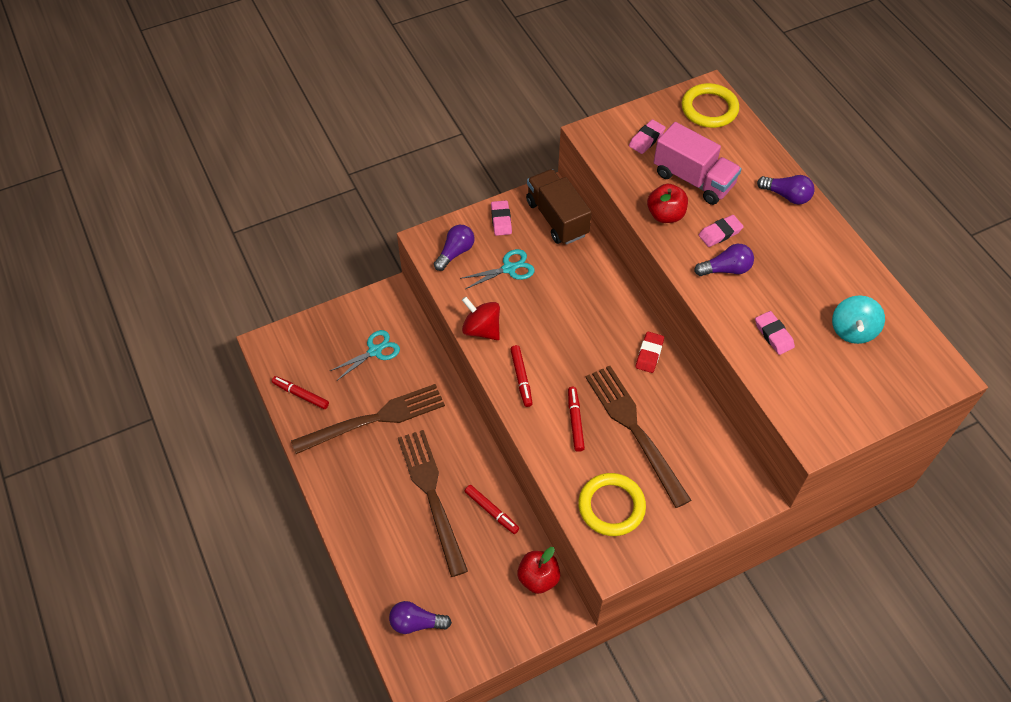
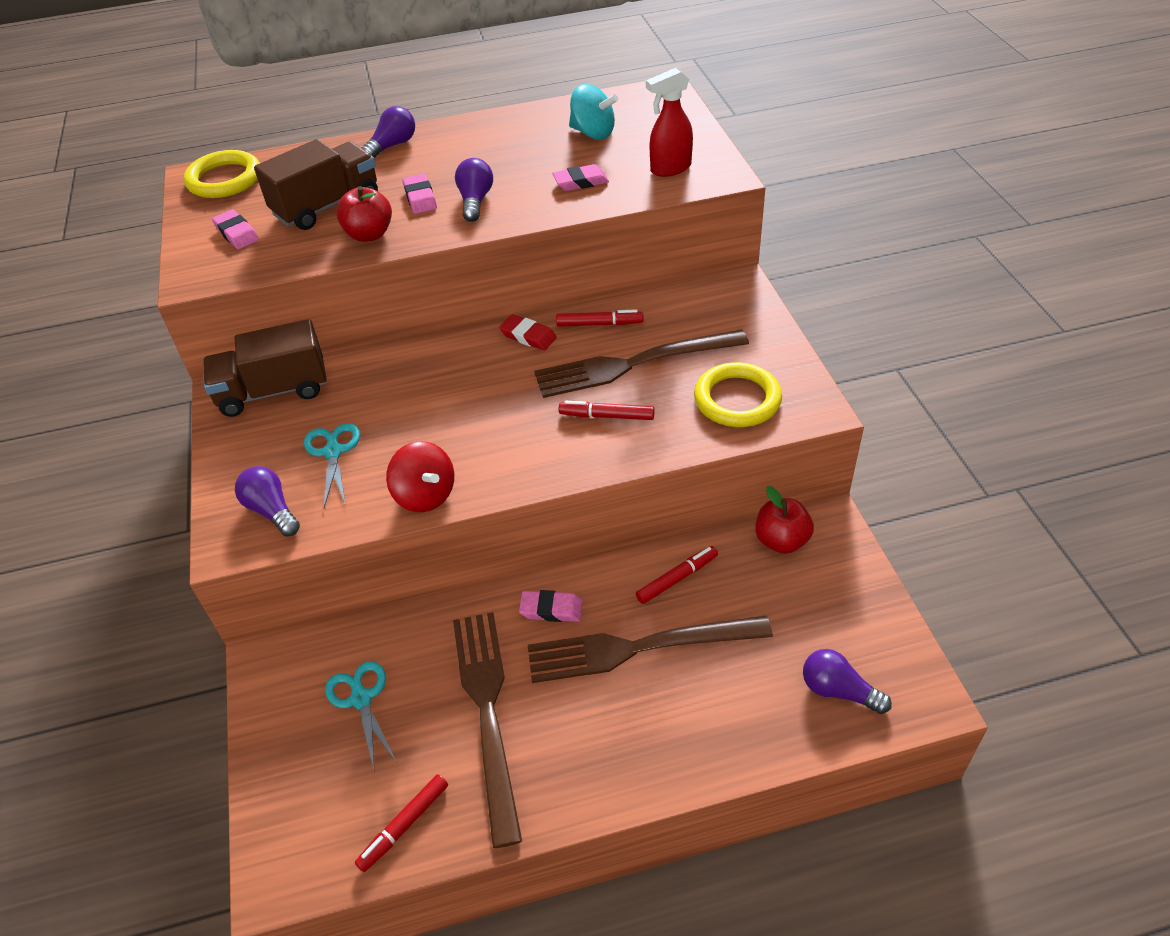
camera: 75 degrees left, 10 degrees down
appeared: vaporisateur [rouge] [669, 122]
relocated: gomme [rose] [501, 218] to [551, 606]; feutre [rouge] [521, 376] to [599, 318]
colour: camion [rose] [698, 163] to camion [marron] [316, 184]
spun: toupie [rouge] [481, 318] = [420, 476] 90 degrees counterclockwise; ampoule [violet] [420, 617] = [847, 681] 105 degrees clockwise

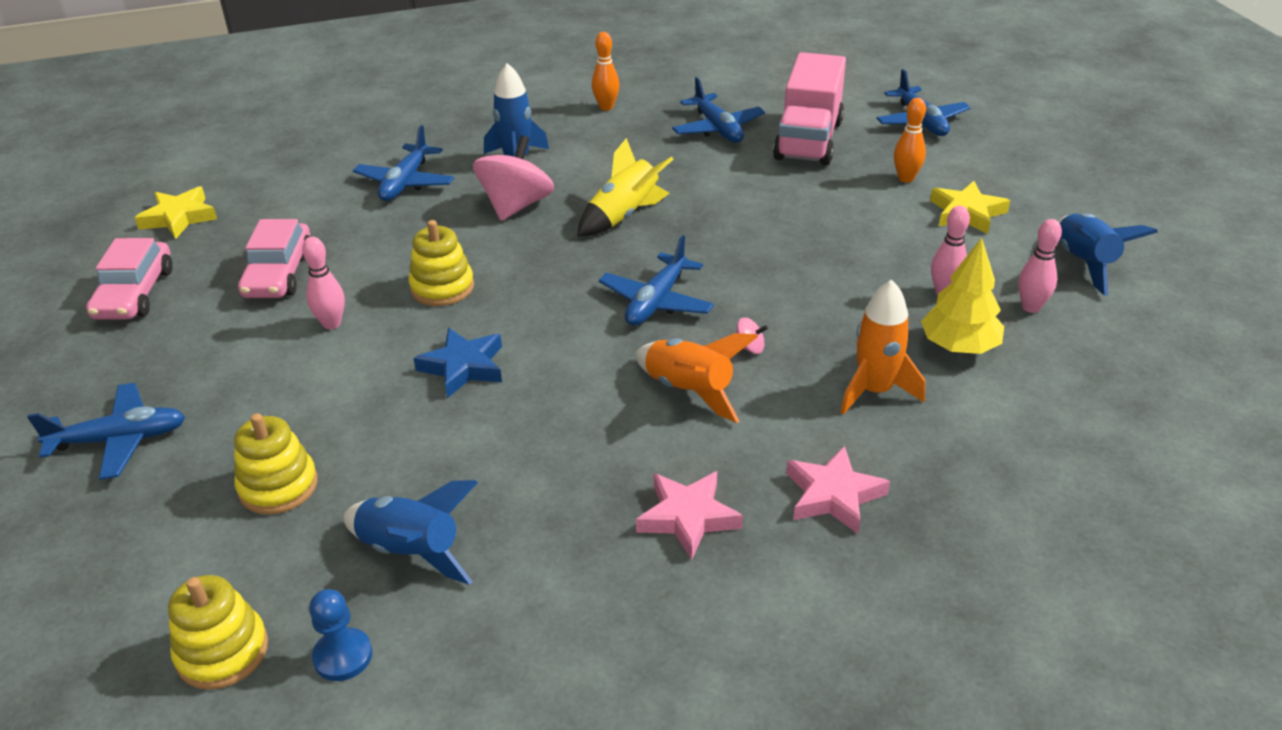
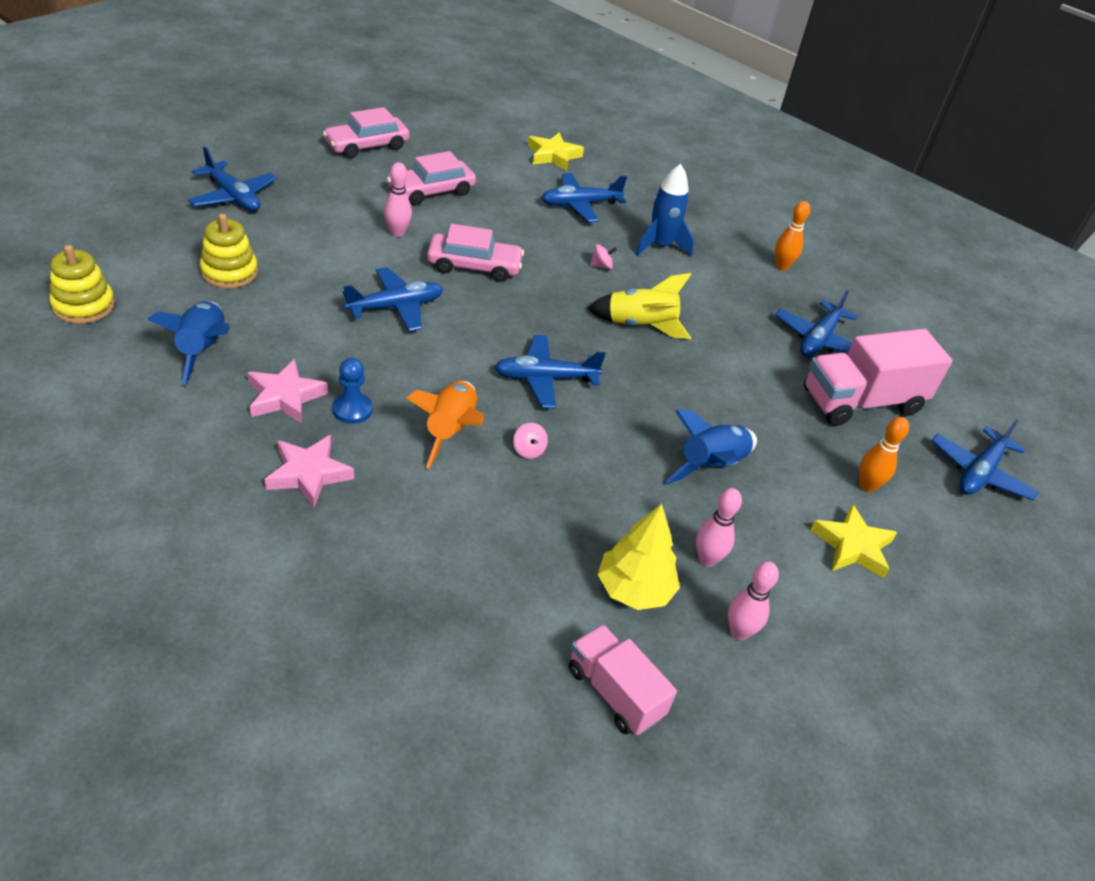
camera: 50 degrees right, 5 degrees up
missing: fusée [orange] [882, 347]
appeared: camion [rose] [623, 679]
relocated: étoile [rose] [838, 490] to [287, 391]; pion [bleu] [340, 635] to [352, 391]; étoile [jaune] [175, 212] to [556, 151]; fusée [bleu] [1108, 254] to [711, 447]
exchanged: étoile [bleu] [458, 363] to avion [bleu] [392, 299]; jouet à empiler [jaune] [441, 263] to voiture [rose] [475, 253]
size: toupie [rose] [513, 178] = [603, 256] x0.40

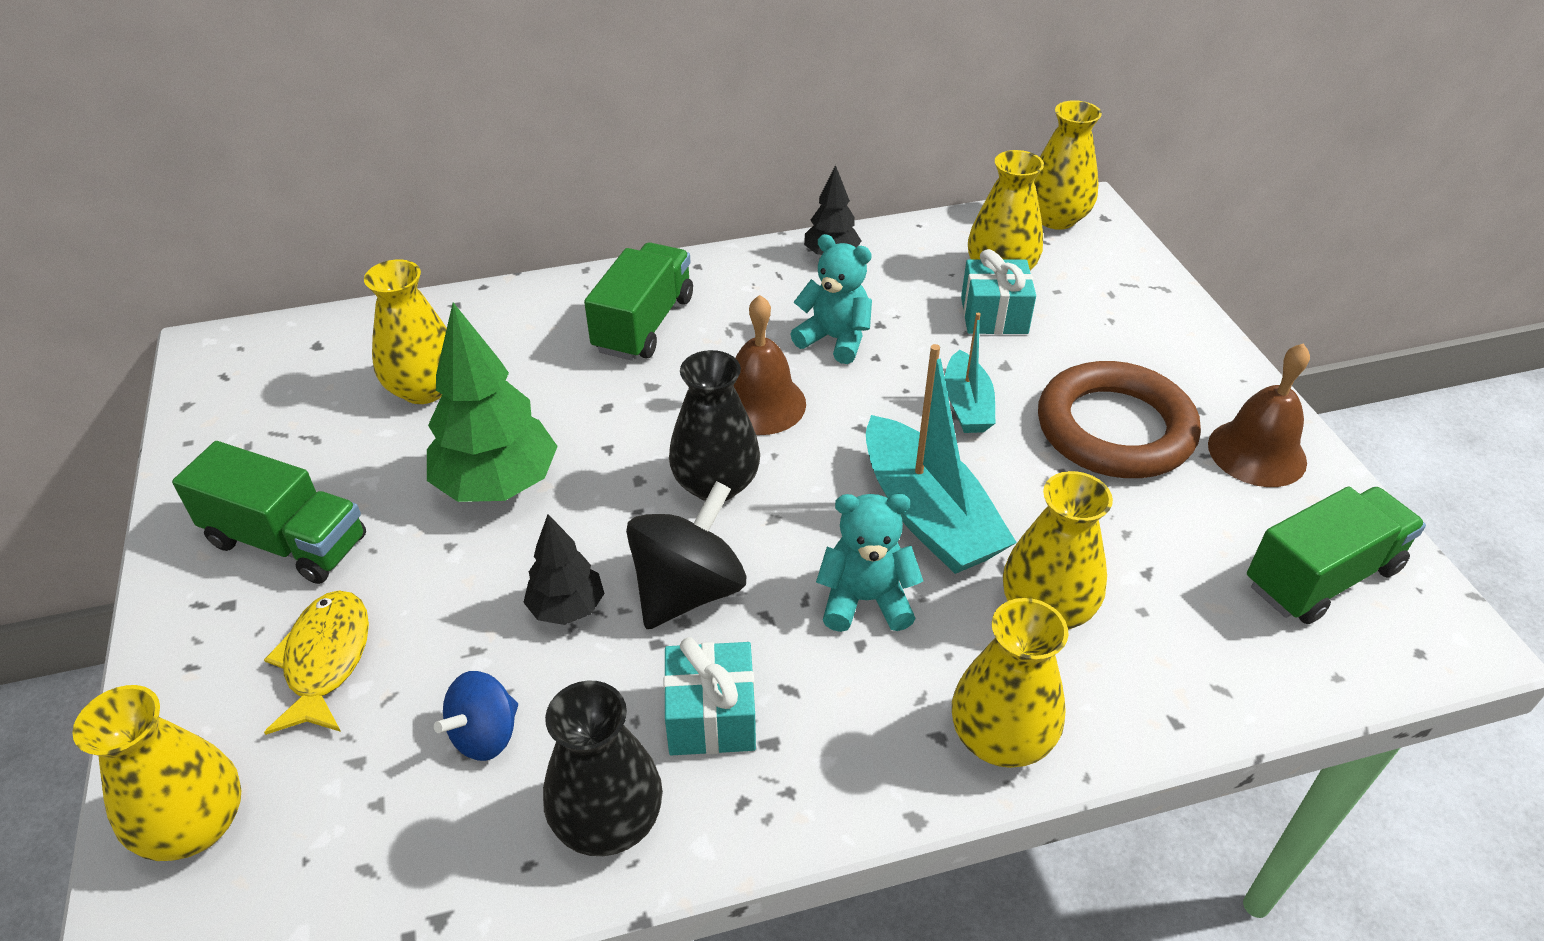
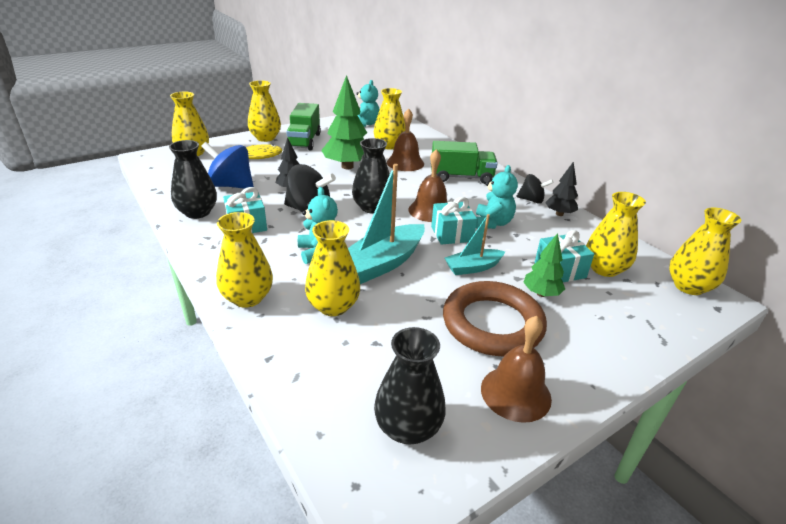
camera: 70 degrees right, 10 degrees down
appeared: vase [jaune] [264, 111]; ours en peluche [turquoise] [367, 103]; cloche [marron] [405, 139]; cadeau [turquoise] [454, 221]; toupie [noir] [535, 189]; arbre [vert] [544, 265]
exchanged: camion [vert] [1336, 555] to vase [noir] [409, 385]
size: toupie [bleu] [476, 716] = [227, 165] x1.64

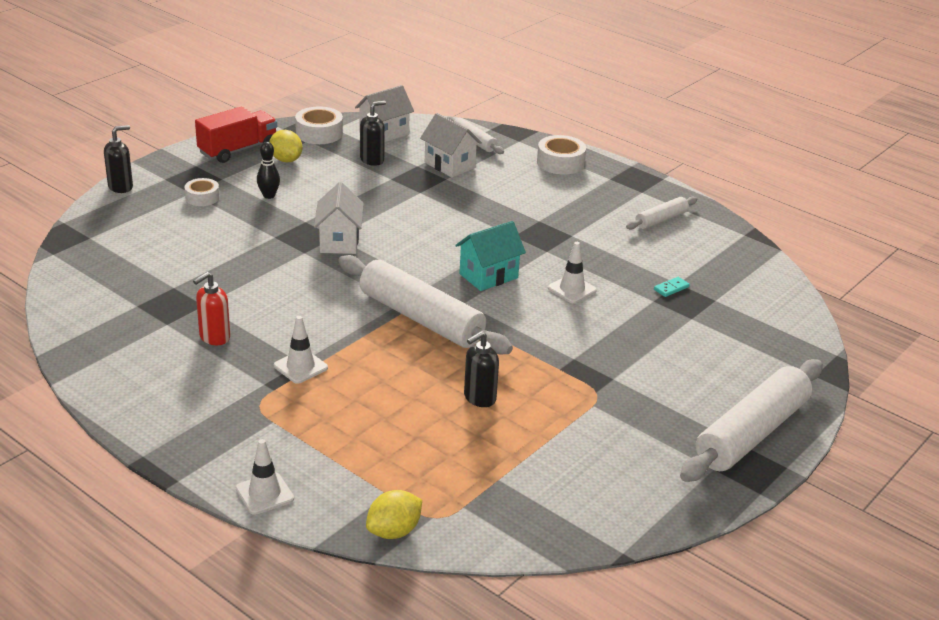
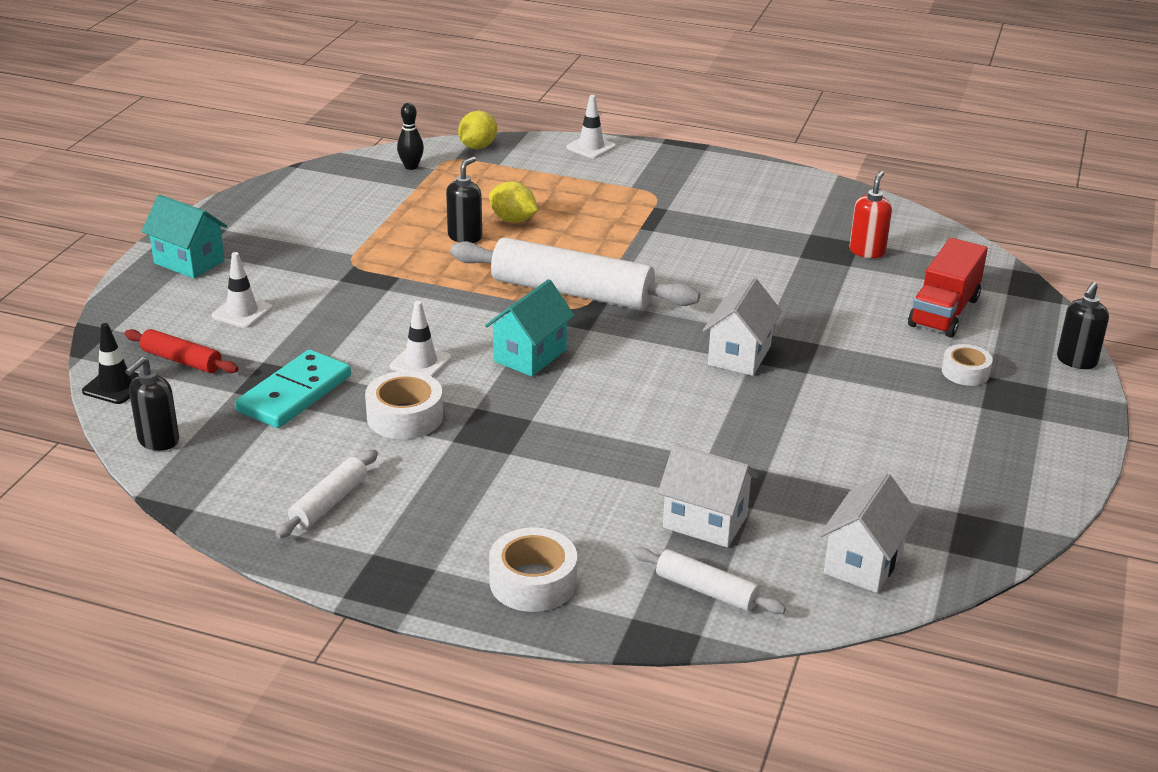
camera: 160 degrees right, 0 degrees up
appeared: cône de chantier [noir] [110, 363]; rouleau à pâtisserie [rouge] [181, 351]
relocated: distributeur de savon [noir] [373, 133] to [152, 404]; cône de chantier [blanc] [301, 350] to [242, 290]; ruban adhésif [blanc] [319, 125] to [404, 405]; quille [noir] [268, 170] to [410, 136]; citron [jaune] [286, 146] to [513, 202]; distributeur de savon [rouge] [211, 308] to [870, 214]; camion [rouge] [236, 134] to [948, 288]
exchanged: rouleau à pâtisserie [blanc] [751, 420] to maison [turquoise] [184, 237]
spun: maison [blanc] [339, 218] = [742, 327] 45 degrees clockwise
size: domino [turquoise] [672, 287] = [293, 389] x2.47

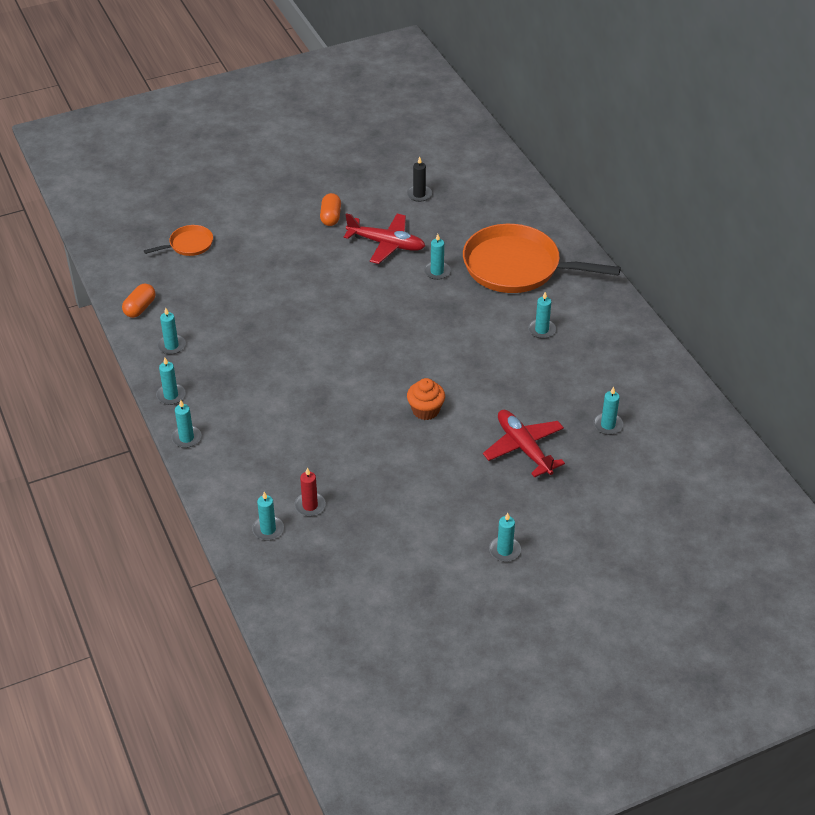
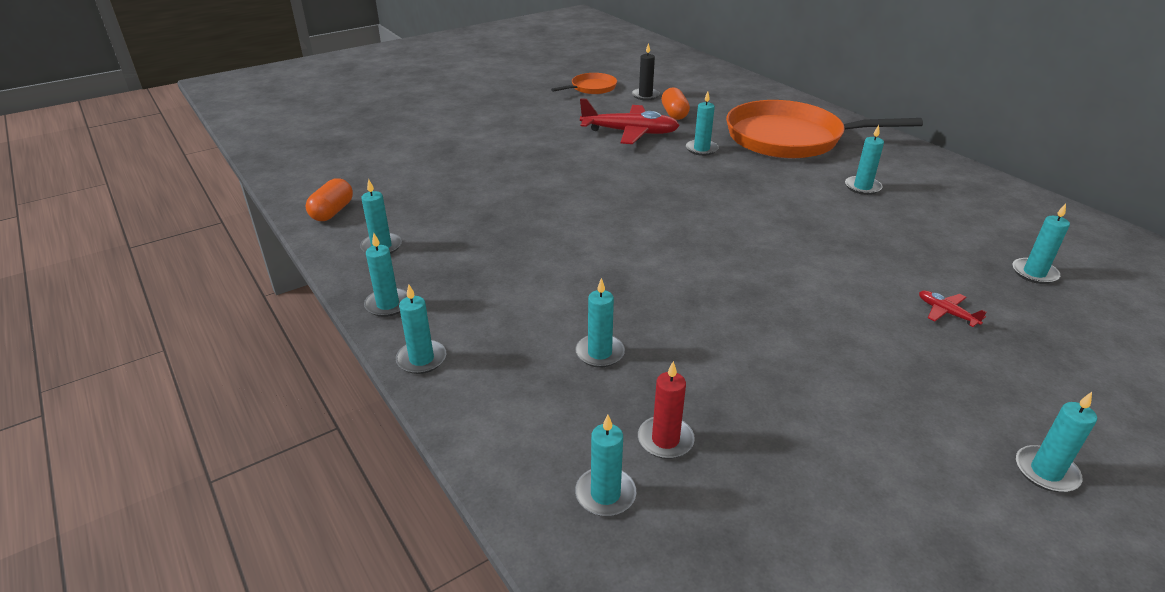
camera: 10 degrees left, 10 degrees down
missing: muffin [orange] [426, 399]
appeared: bougie [turquoise] [600, 323]
relocated: poêle [orange] [178, 240] to [584, 83]; gélule [orange] [330, 209] to [675, 103]
size: avion [rouge] [524, 444] = [953, 309] x0.45

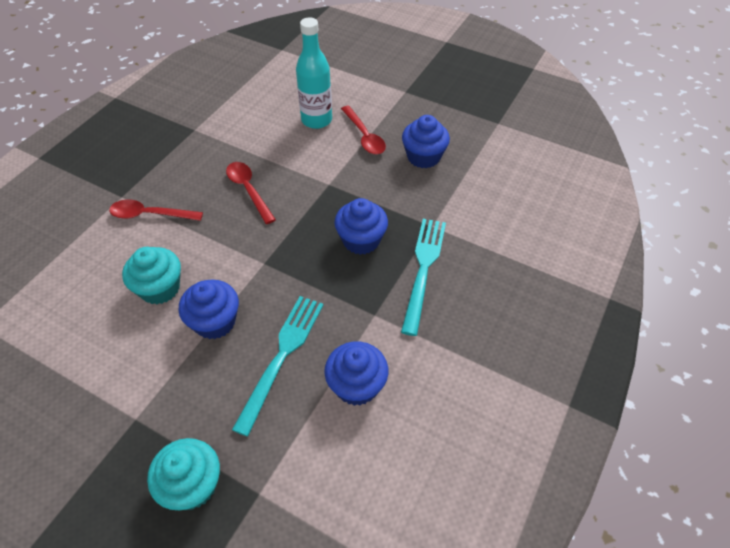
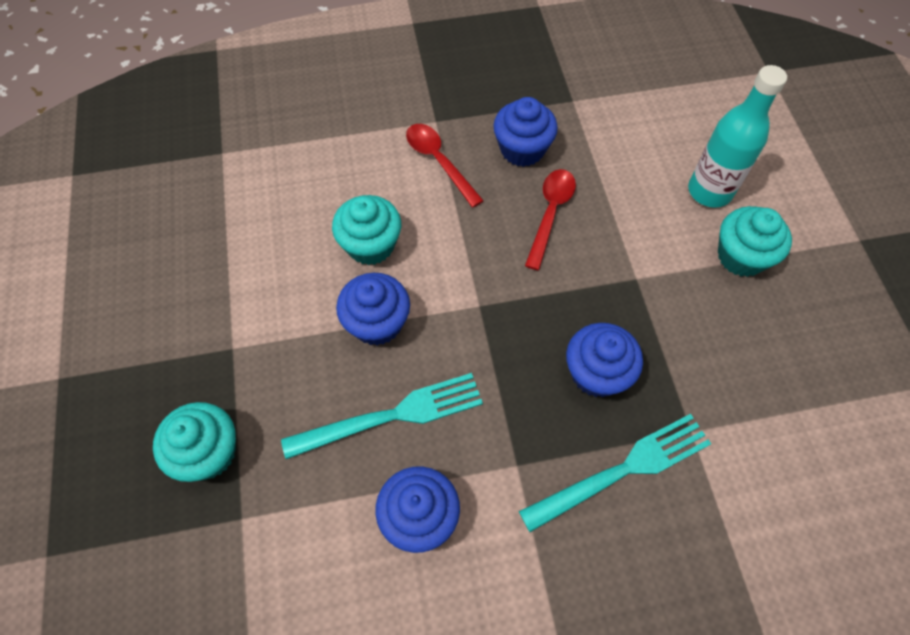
camera: 50 degrees right, 10 degrees up
relocated: muffin [bleu] [426, 141] to [525, 132]
exchanged: cuillère [rouge] [363, 130] to muffin [turquoise] [755, 241]

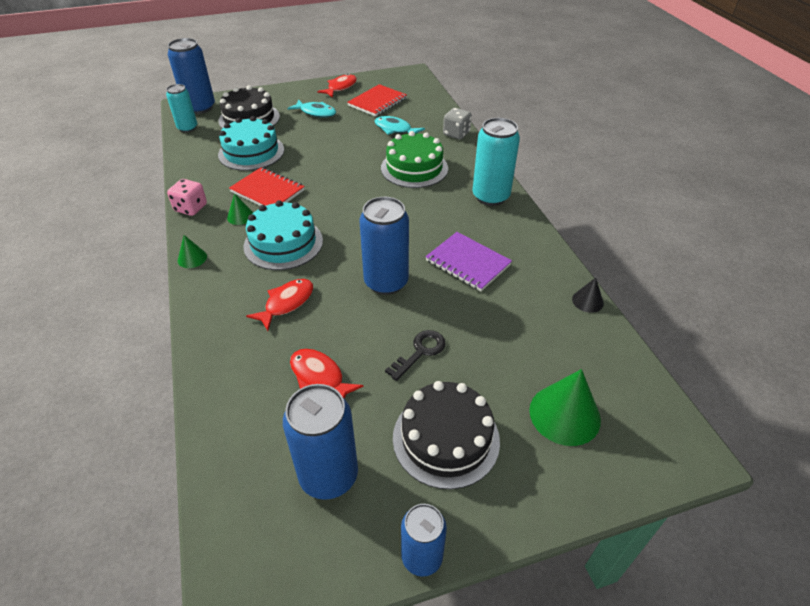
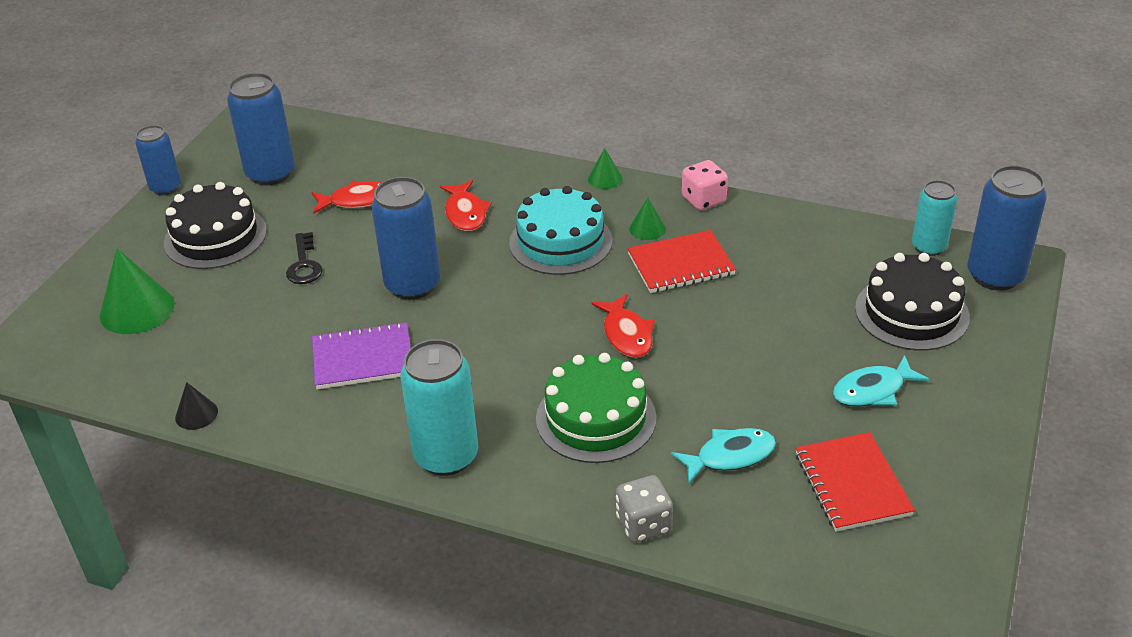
camera: 130 degrees right, 5 degrees down
missing: gâteau [turquoise] [251, 143]
relocated: poisson [rouge] [337, 86] to [623, 326]

